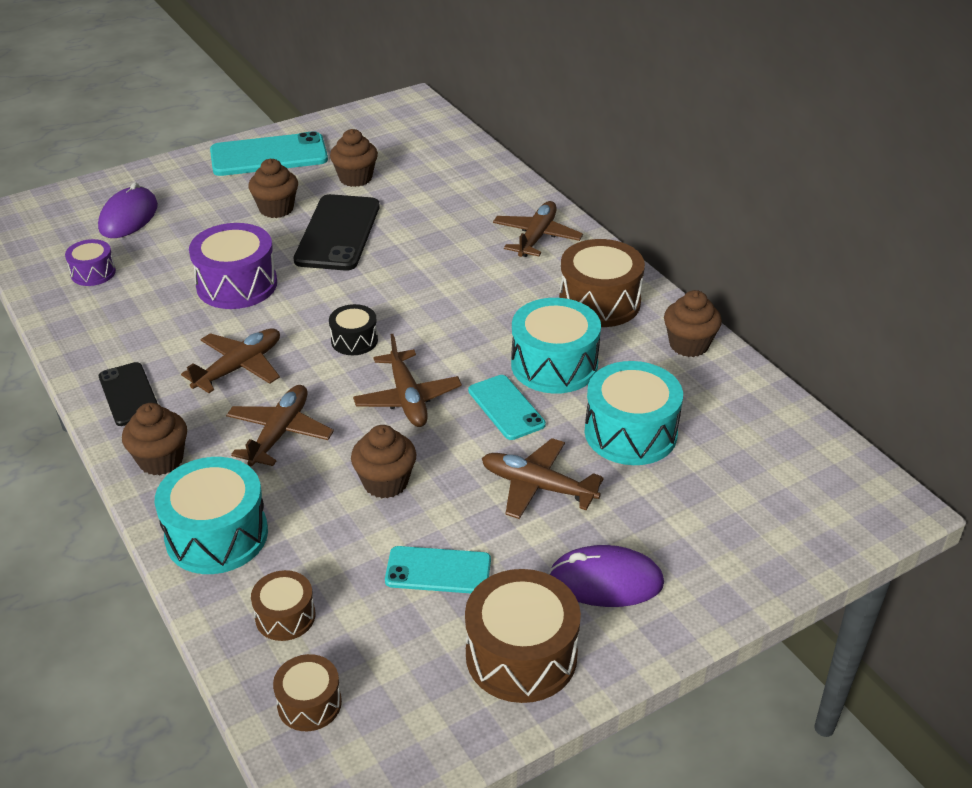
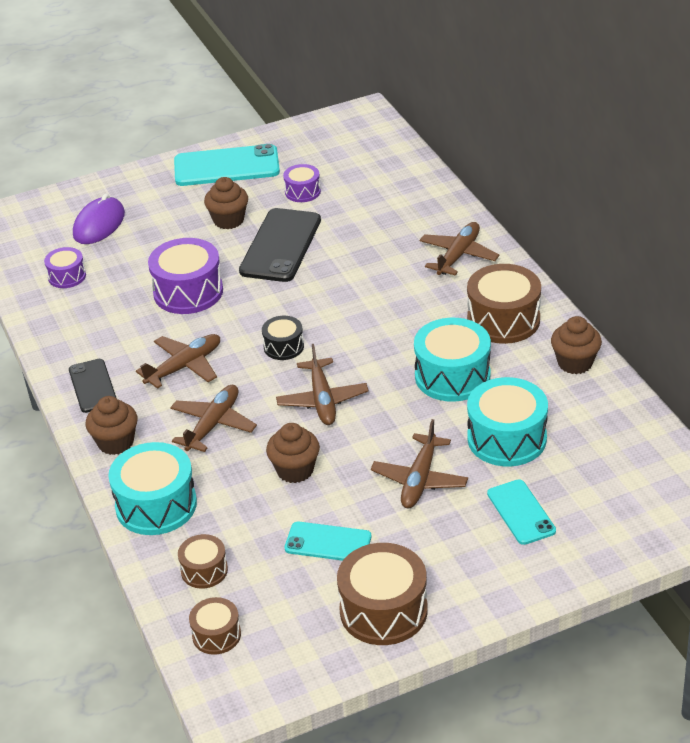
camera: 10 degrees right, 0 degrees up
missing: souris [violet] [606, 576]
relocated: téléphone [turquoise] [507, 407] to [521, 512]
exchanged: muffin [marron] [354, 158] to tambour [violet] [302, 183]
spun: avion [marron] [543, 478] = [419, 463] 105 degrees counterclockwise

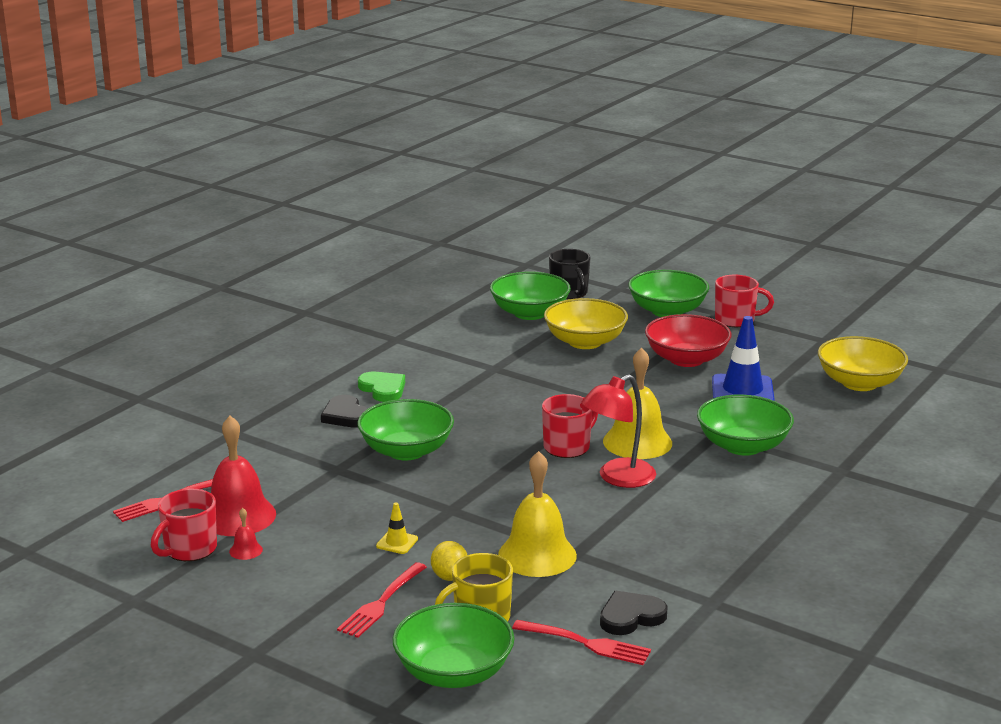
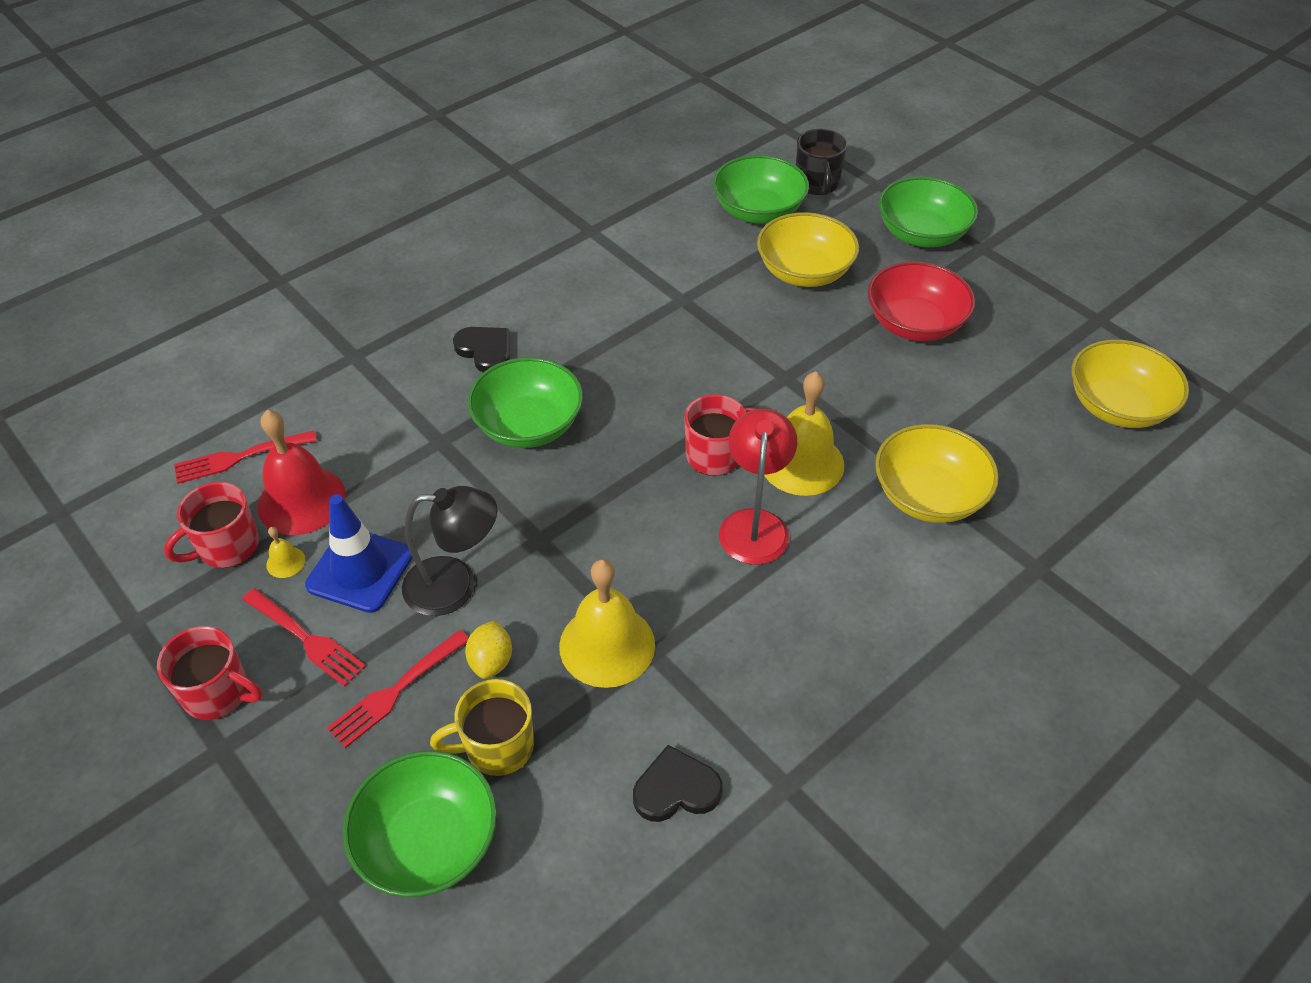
camera: 15 degrees right, 25 degrees up
missing: cœur [vert] [381, 387]
relocated: tasse [rouge] [744, 301] to [210, 673]; fourchette [rouge] [581, 642] to [304, 638]; cône de chantier [bleu] [743, 358] to [358, 553]
exchanged: cône de chantier [jaune] [397, 528] to lampe [noir] [449, 551]
colour: cloche [rouge] [246, 534] to cloche [jaune] [285, 552]; bol [vert] [745, 425] to bol [jaune] [937, 473]
spun: cœur [noir] [344, 411] = [481, 349] 150 degrees clockwise; lampe [rouge] [618, 431] = [758, 487] 120 degrees clockwise

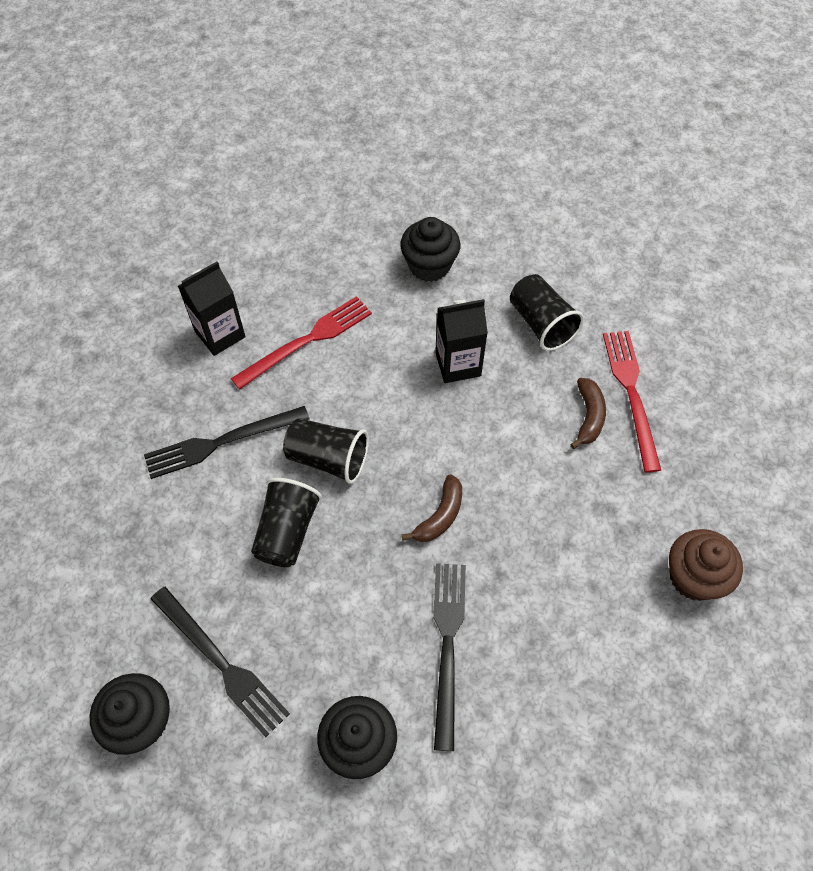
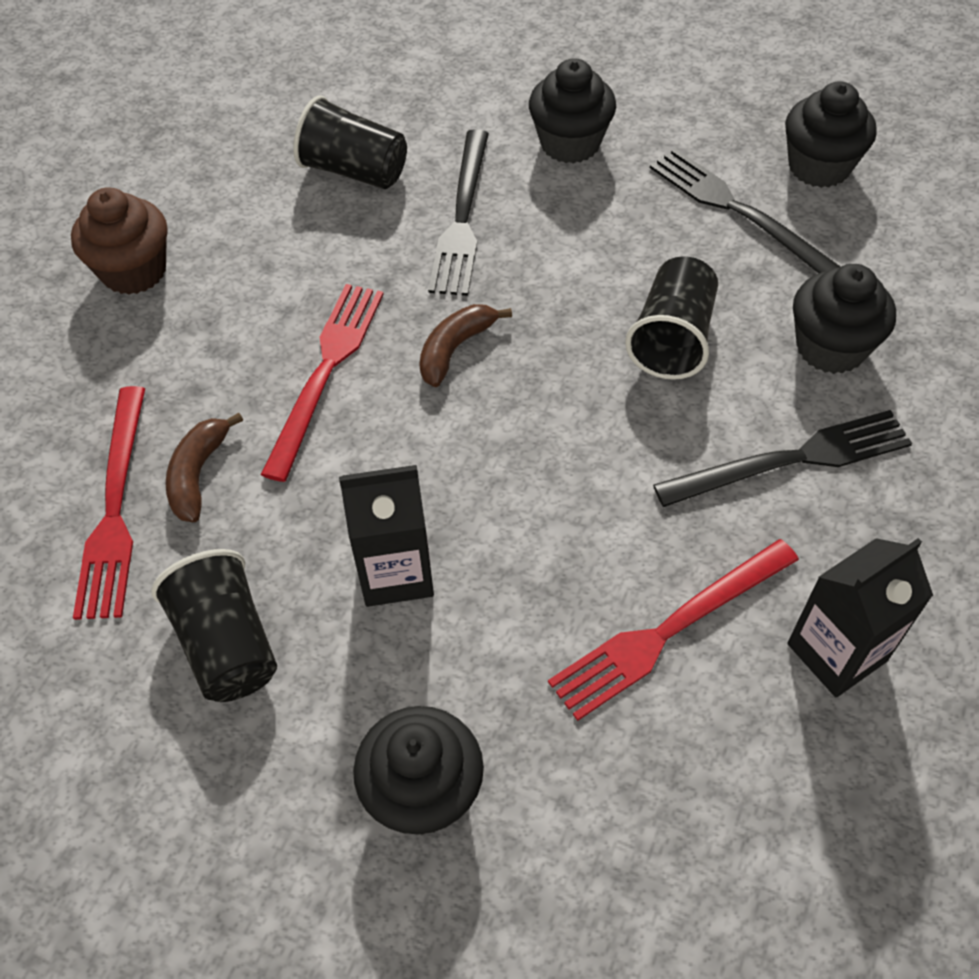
camera: 175 degrees left, 5 degrees down
appeared: fourchette [rouge] [322, 383]; muffin [noir] [844, 319]
relocated: gobelet [noir] [326, 451] to [350, 142]

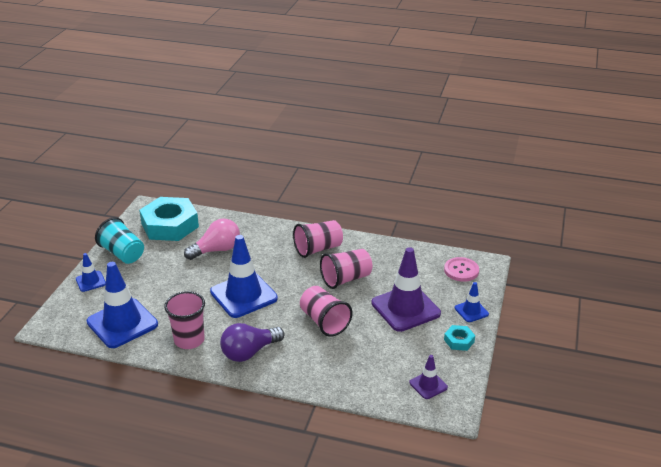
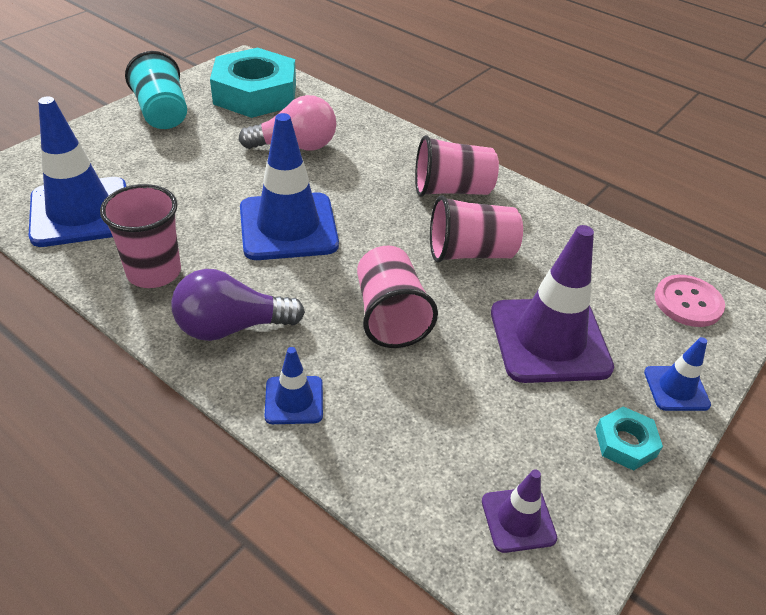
camera: 20 degrees right, 10 degrees up
relocated: cône de chantier [bleu] [91, 272] to [293, 385]

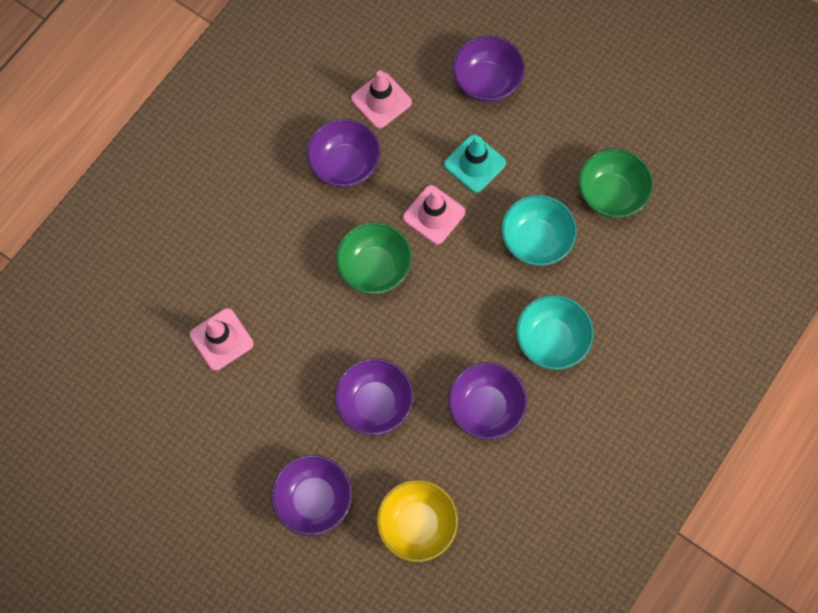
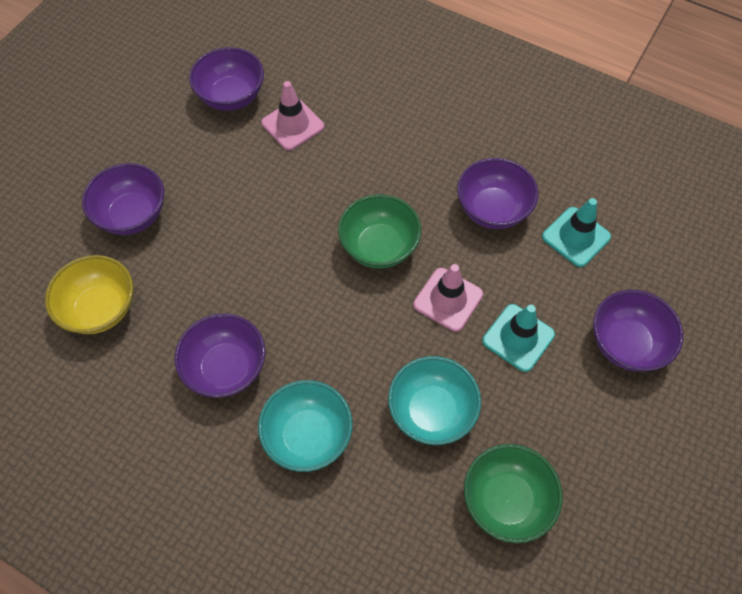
camera: 85 degrees right, 10 degrees down
relocated: bol [violet] [374, 397] to [226, 79]
colour: cône de chantier [rose] [381, 99] to cône de chantier [turquoise] [576, 232]

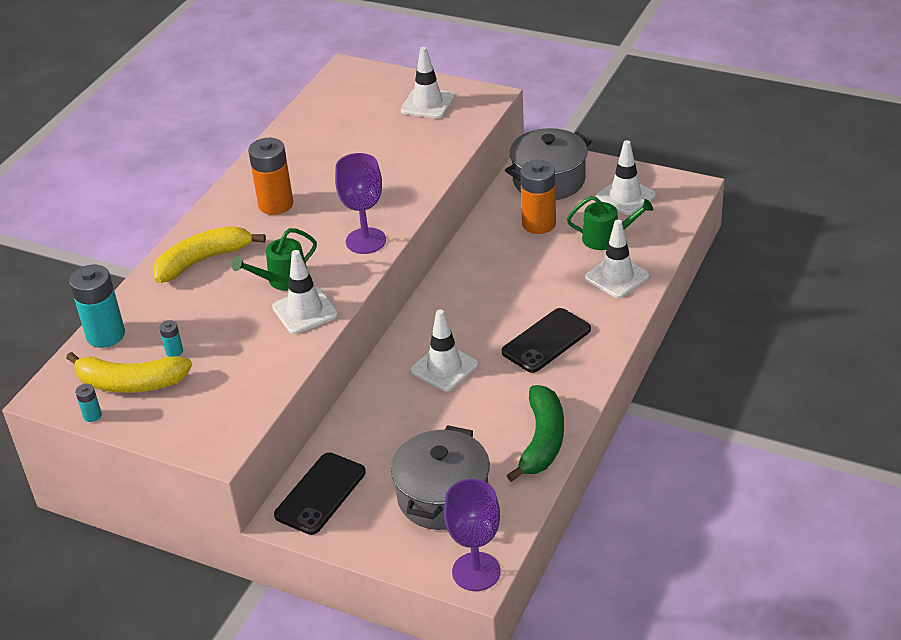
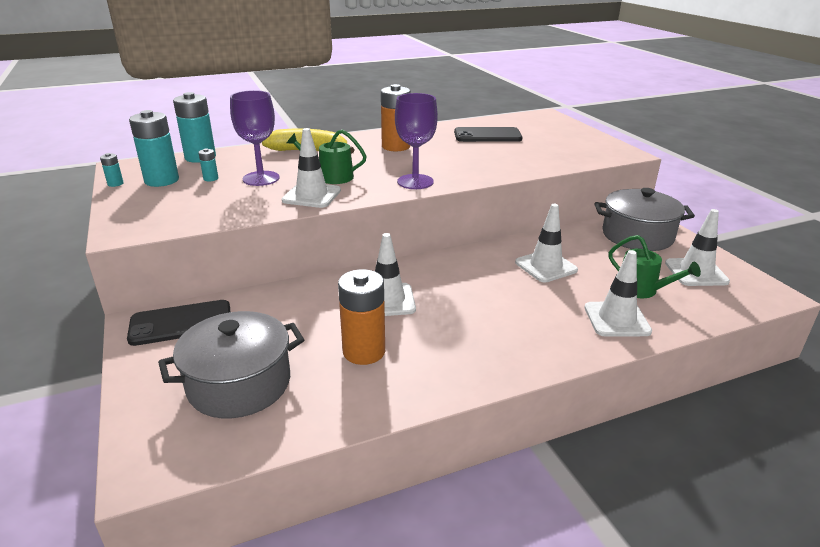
camera: 40 degrees right, 10 degrees down
missing: banane [vert] [535, 433]
relocated: verre à pied [violet] [472, 535] to [255, 138]; pile [orange] [538, 197] to [361, 317]; téléphone [noir] [546, 340] to [488, 134]; cône de chantier [blanc] [428, 83] to [546, 243]
exchanged: banane [jaune] [129, 372] to pile [turquoise] [154, 148]

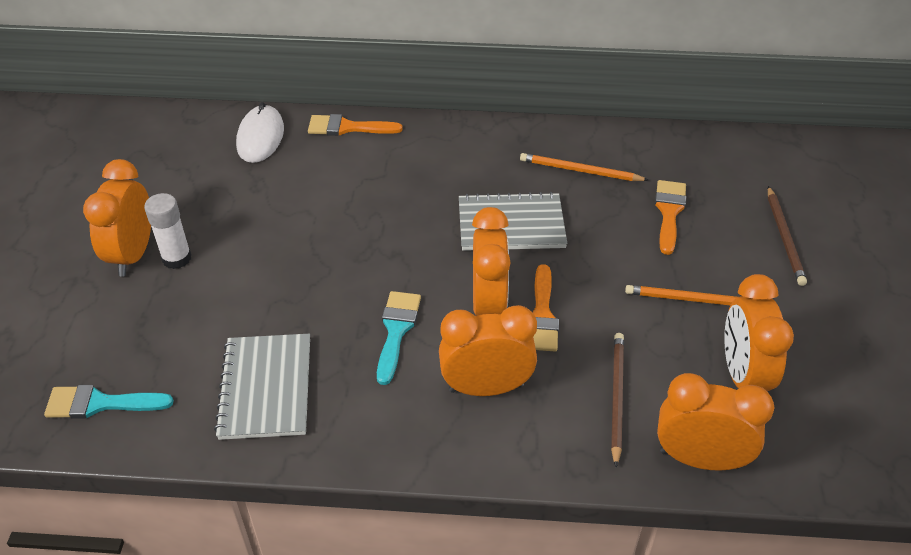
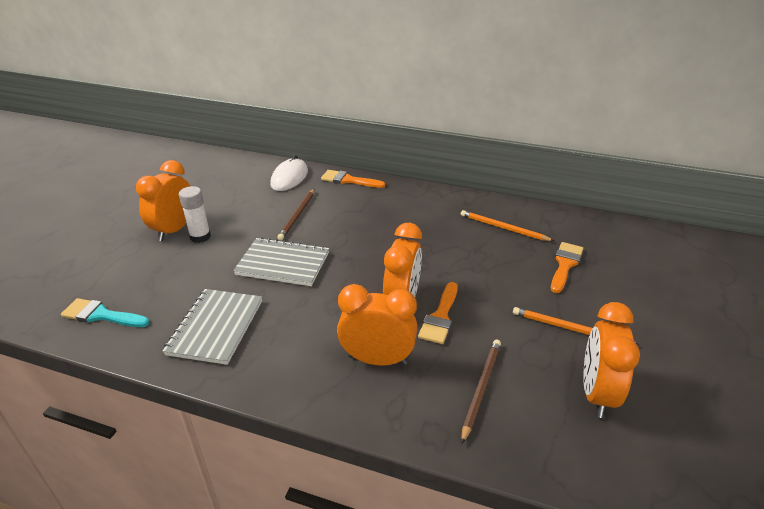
camera: 15 degrees right, 10 degrees down
missing: pinceau [turquoise] [399, 338]; réveil [orange] [715, 422]
relocated: carnet [gris] [513, 221] to [281, 261]; crayon [marron] [787, 236] to [295, 214]

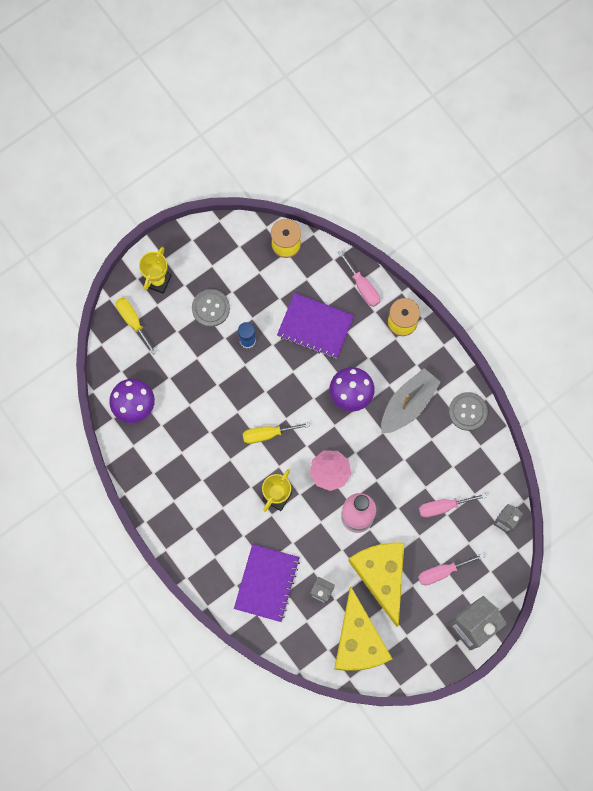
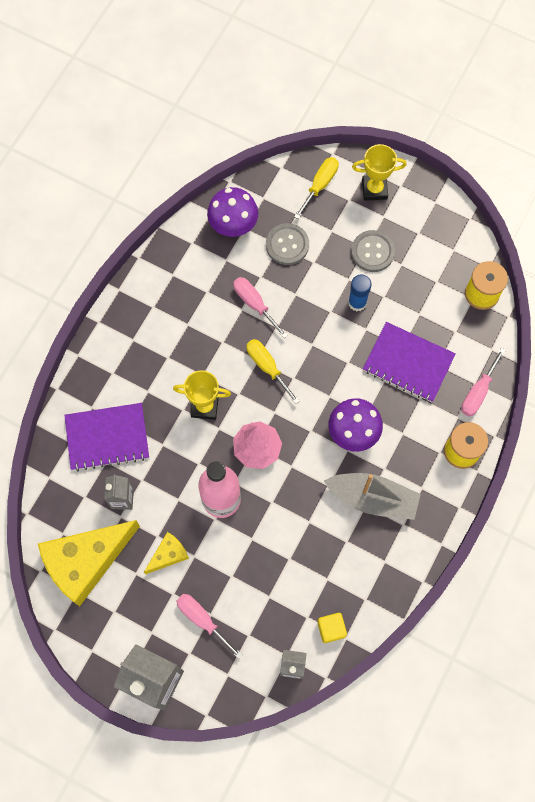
camera: 65 degrees right, 5 degrees down
appeared: cube [jaune] [332, 628]
relocated: tournevis [rose] [453, 505] to [260, 307]; bouton [gris] [468, 411] to [287, 244]
spun: carnet [violet] [315, 326] = [409, 362] 60 degrees counterclockwise
size: fromage [jaune] [376, 585] = [166, 553] x0.47

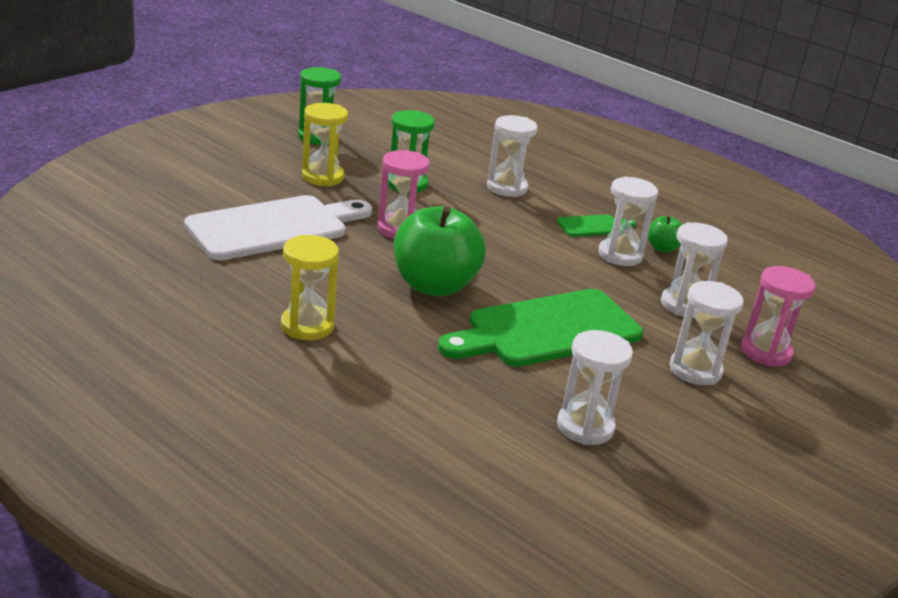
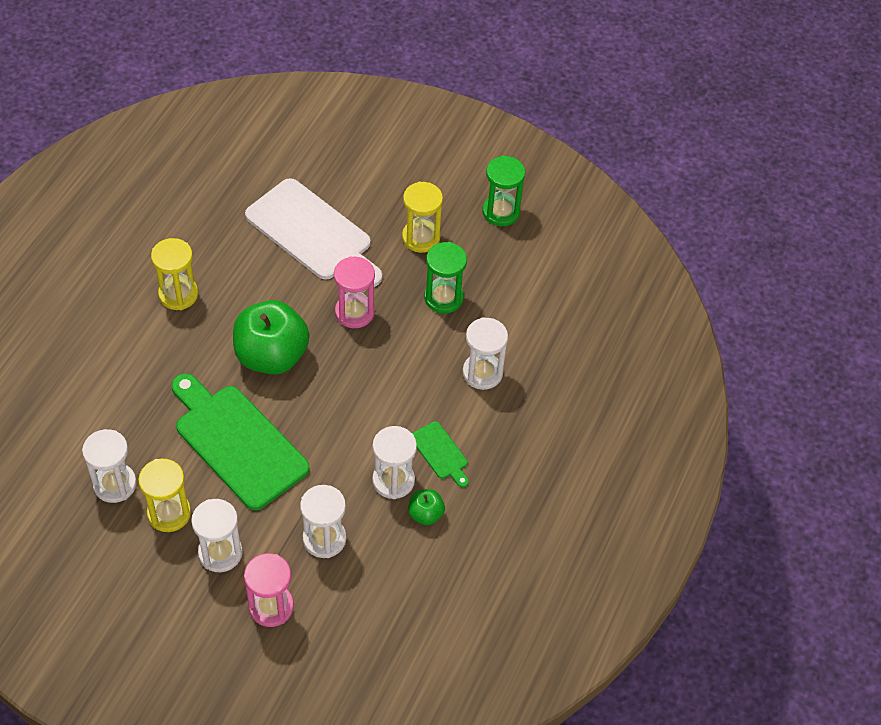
camera: 75 degrees right, 25 degrees up
appeared: sablier [jaune] [164, 495]

